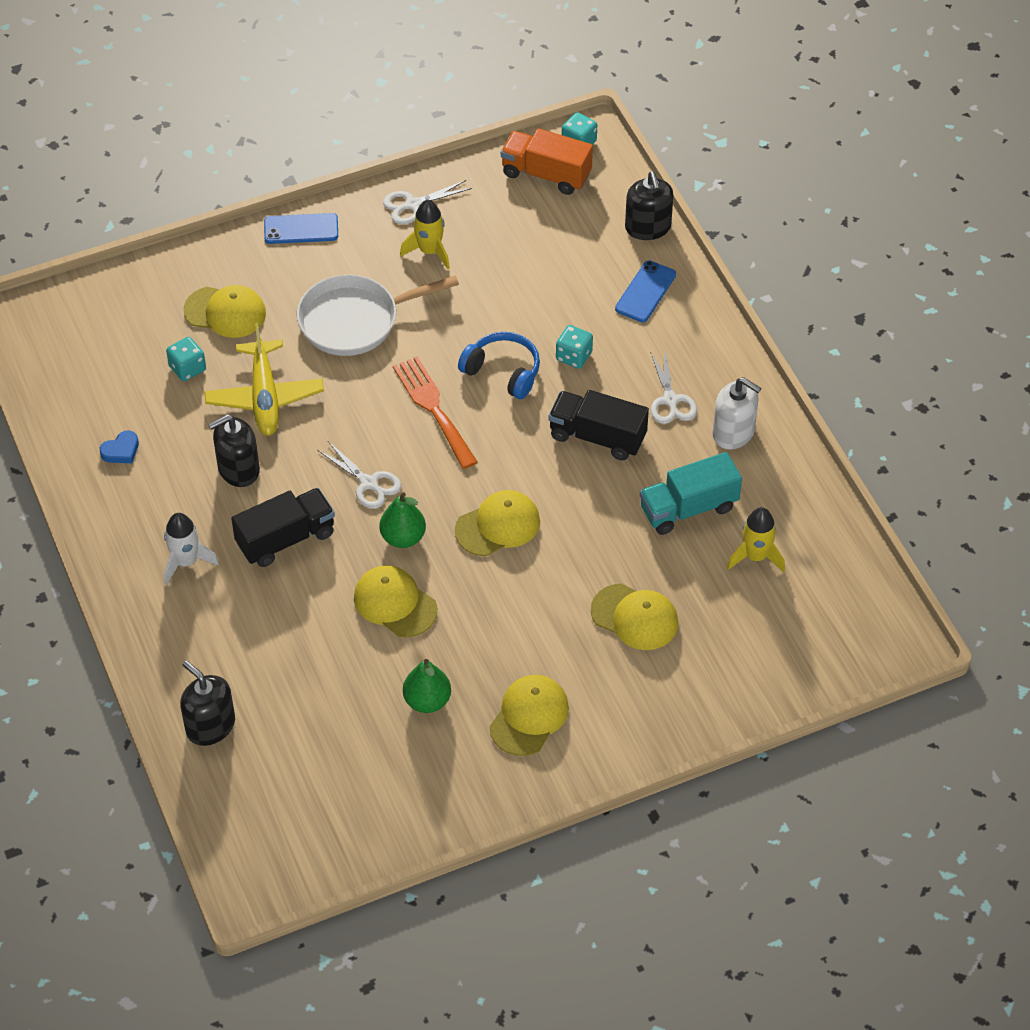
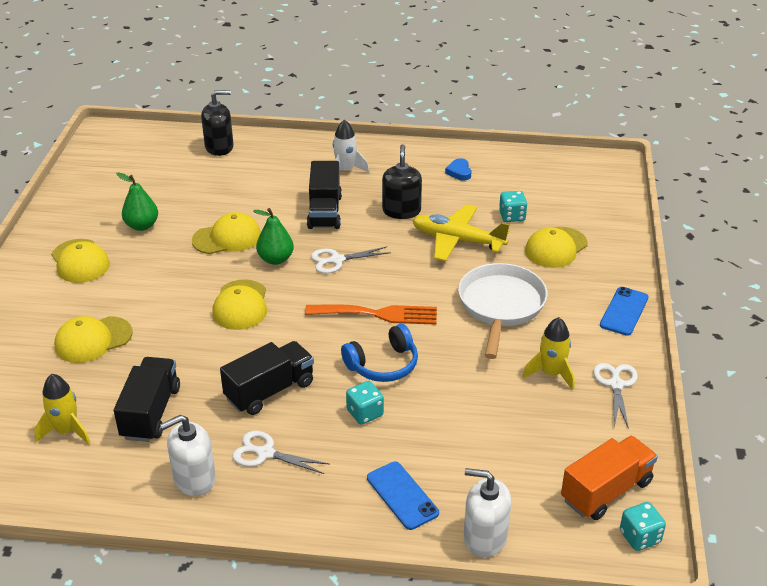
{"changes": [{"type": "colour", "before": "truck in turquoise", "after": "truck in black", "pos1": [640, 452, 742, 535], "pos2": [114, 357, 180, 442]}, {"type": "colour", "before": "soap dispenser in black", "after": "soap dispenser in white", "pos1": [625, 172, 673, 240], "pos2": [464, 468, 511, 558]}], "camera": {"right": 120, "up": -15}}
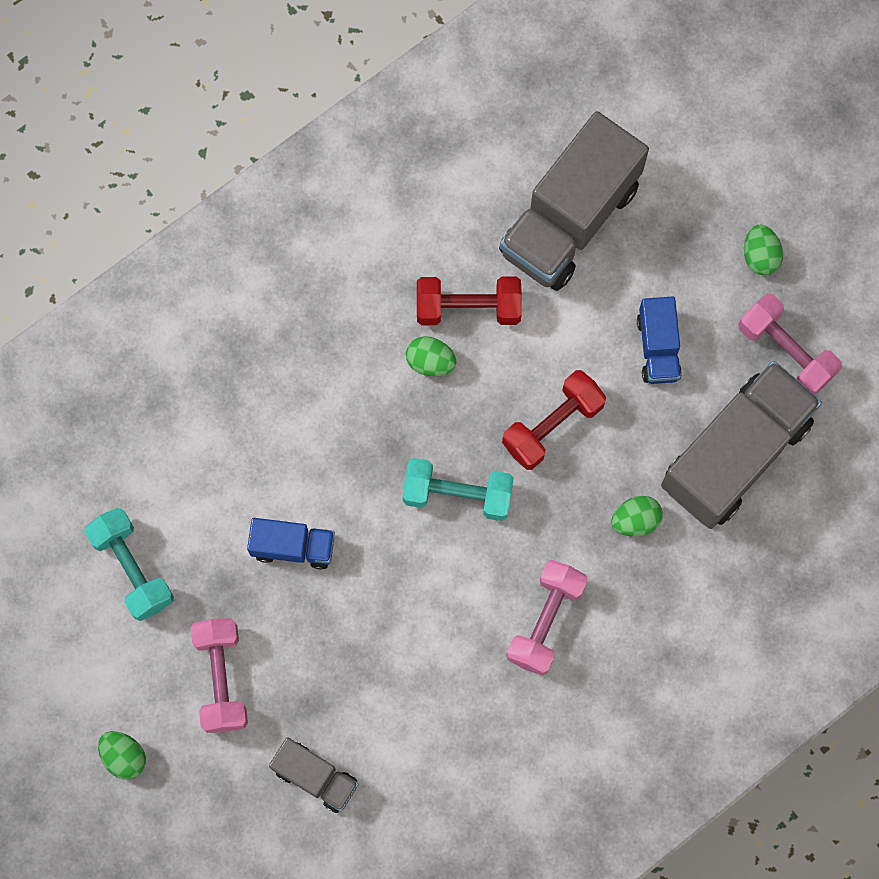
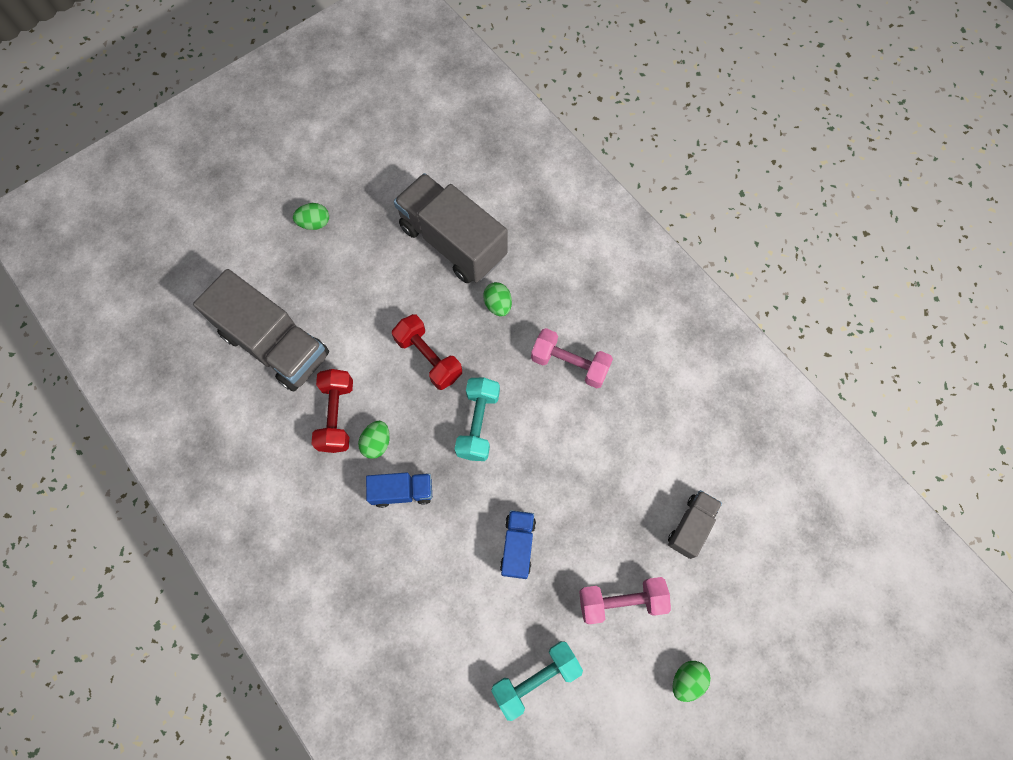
{"changes": [{"type": "relocated", "before": "truck in blue", "pos1": [637, 296, 682, 384], "pos2": [366, 472, 432, 508]}, {"type": "missing", "before": "dumbbell in pink", "pos1": [738, 294, 842, 395]}], "camera": {"right": -90, "up": -5}}
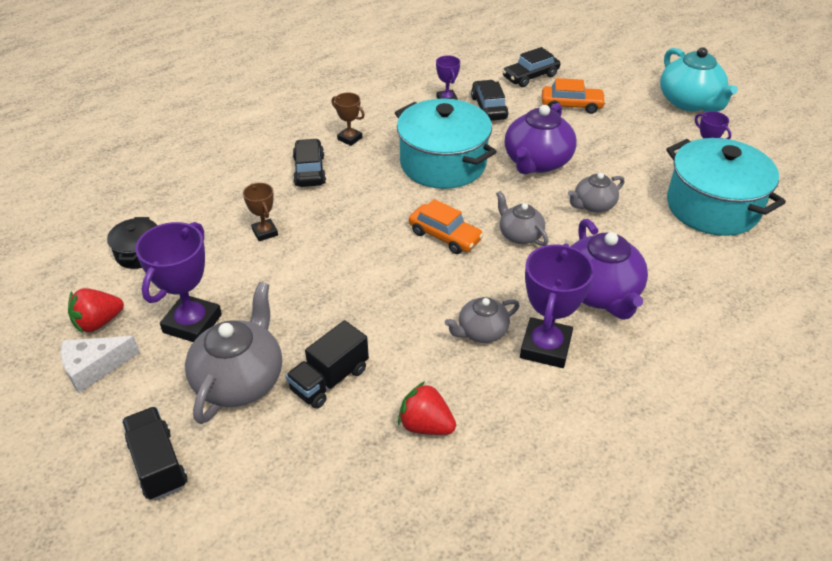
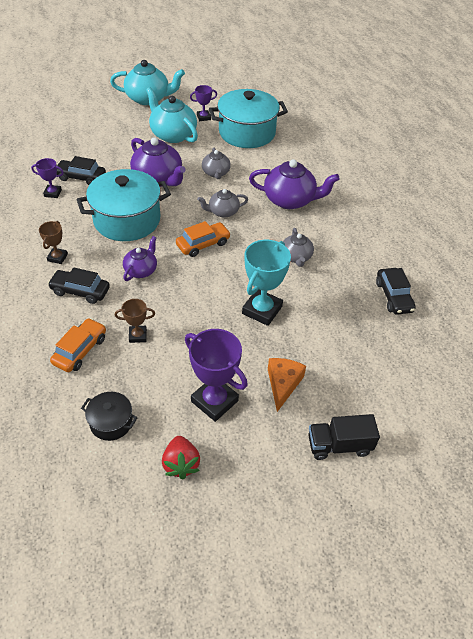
{"changes": [{"type": "spun", "before": "trophy in brown", "pos1": [332, 93, 365, 146], "pos2": [39, 221, 68, 264], "turn": -45}, {"type": "relocated", "before": "car in orange", "pos1": [542, 78, 606, 114], "pos2": [50, 318, 106, 372]}, {"type": "appeared", "after": "teapot in purple", "pos2": [123, 236, 157, 281]}, {"type": "appeared", "after": "teapot in turquoise", "pos2": [146, 87, 198, 143]}, {"type": "appeared", "after": "trophy in turquoise", "pos2": [242, 240, 291, 326]}, {"type": "exchanged", "before": "teapot in grey", "after": "cheese in orange", "pos1": [185, 282, 282, 424], "pos2": [268, 358, 306, 412]}, {"type": "relocated", "before": "car in black", "pos1": [502, 47, 560, 87], "pos2": [376, 268, 416, 315]}, {"type": "missing", "before": "cheese in white", "pos1": [61, 336, 140, 393]}, {"type": "missing", "before": "truck in black", "pos1": [286, 320, 369, 409]}, {"type": "missing", "before": "strawberry in red", "pos1": [398, 381, 456, 435]}, {"type": "missing", "before": "trophy in purple", "pos1": [520, 243, 594, 368]}], "camera": {"right": -70, "up": 5}}
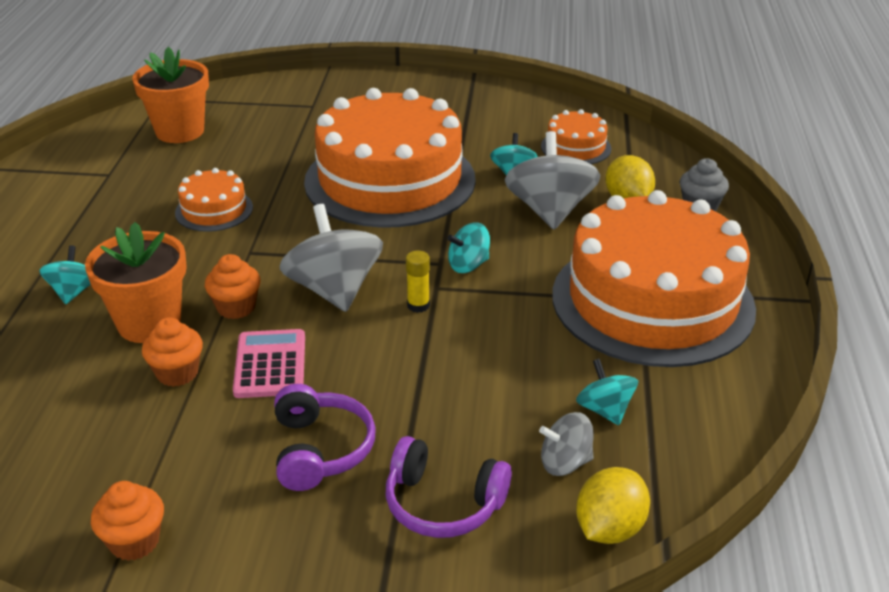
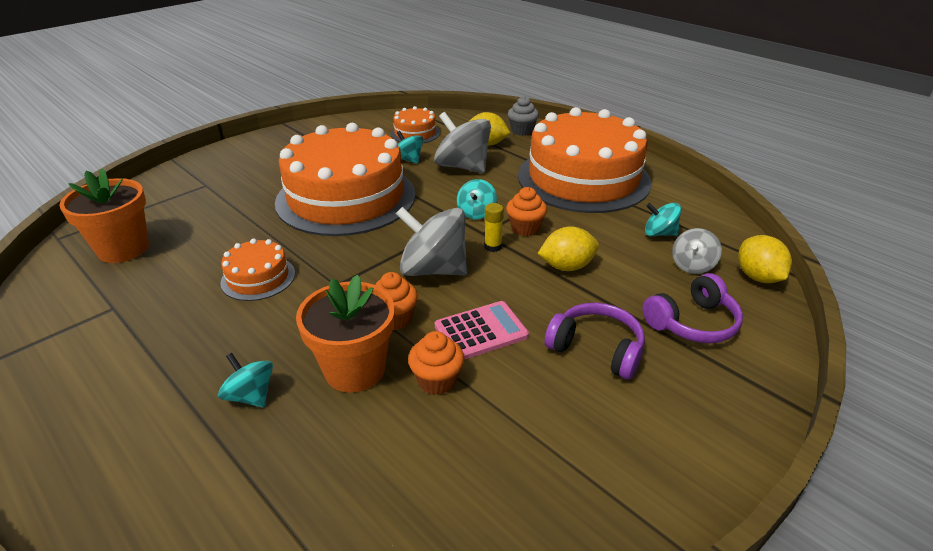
{"changes": [{"type": "spun", "before": "calculator in pink", "pos1": [233, 329, 305, 398], "pos2": [435, 301, 529, 360], "turn": 120}, {"type": "relocated", "before": "cupcake in orange", "pos1": [91, 481, 164, 561], "pos2": [506, 187, 547, 236]}, {"type": "appeared", "after": "lemon in yellow", "pos2": [538, 226, 599, 271]}], "camera": {"right": -50, "up": 0}}
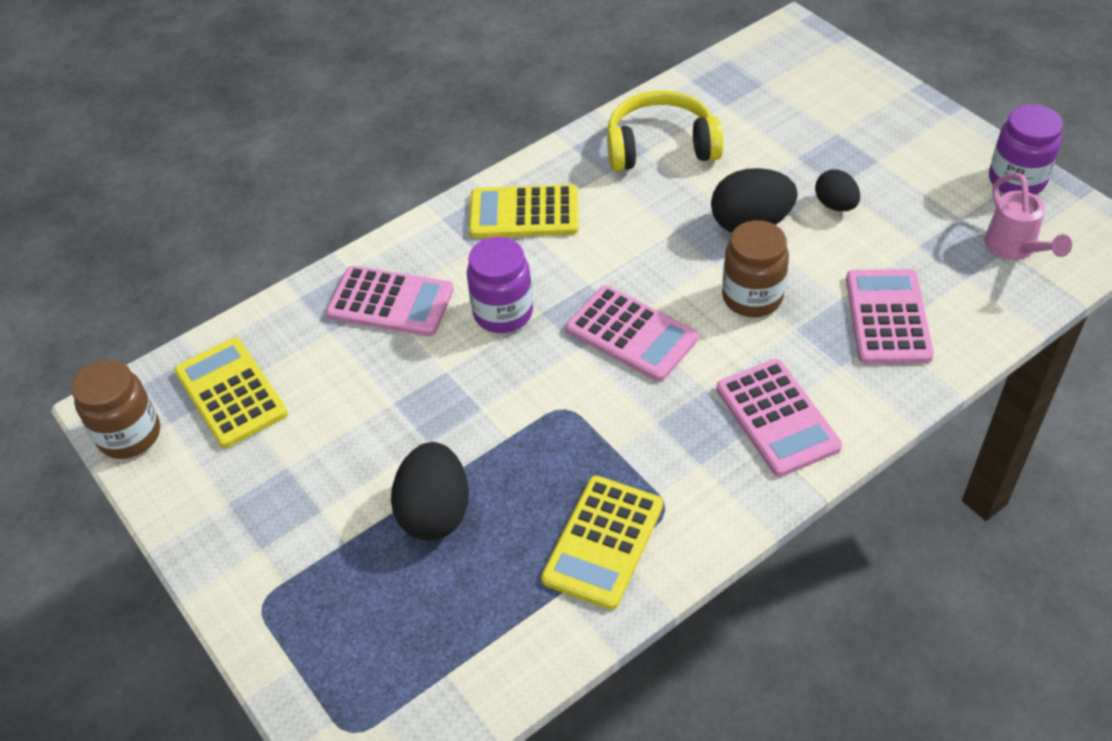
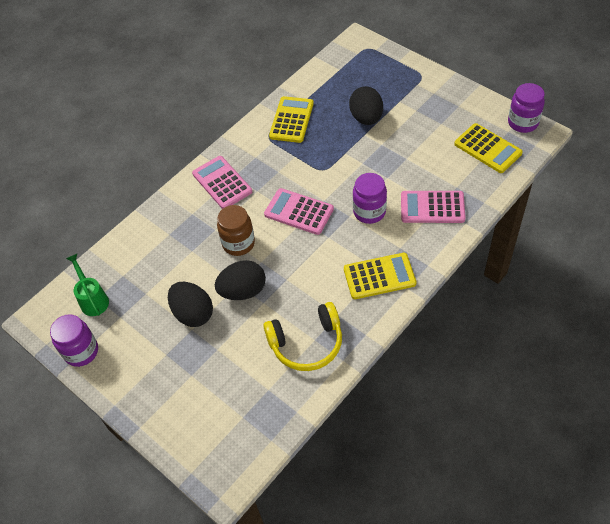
{"changes": [{"type": "colour", "before": "watering can in pink", "after": "watering can in green", "pos1": [984, 173, 1072, 260], "pos2": [66, 254, 109, 316]}, {"type": "size", "before": "egg in black", "pos1": [815, 170, 860, 211], "pos2": [168, 282, 213, 327], "scale": 1.66}, {"type": "colour", "before": "jar in brown", "after": "jar in purple", "pos1": [71, 359, 160, 459], "pos2": [508, 83, 545, 133]}, {"type": "missing", "before": "calculator in pink", "pos1": [846, 269, 934, 364]}], "camera": {"right": 170, "up": 5}}
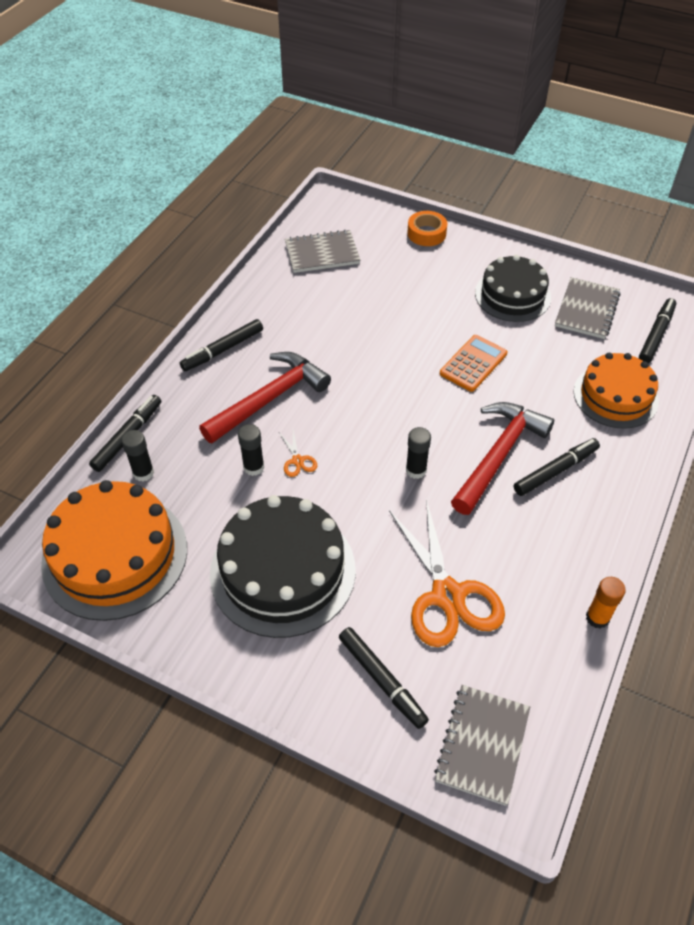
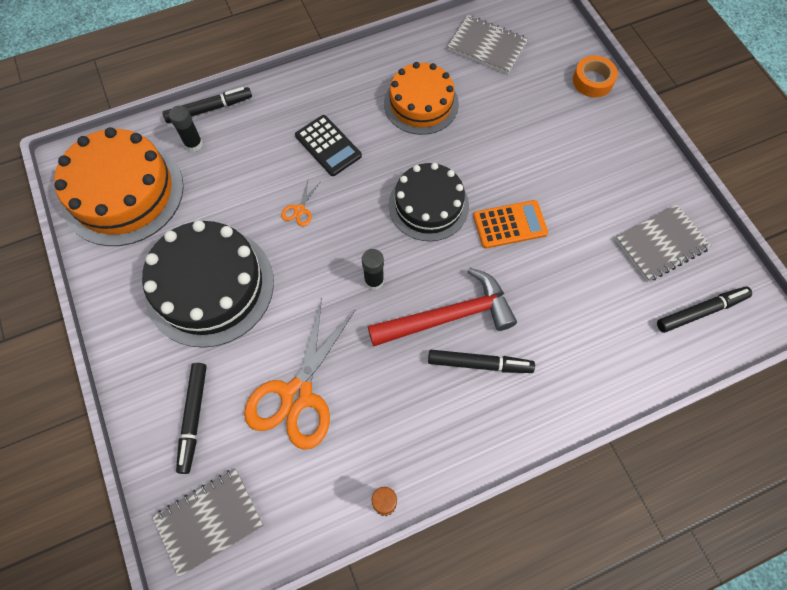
{"changes": [{"type": "exchanged", "before": "hammer in red", "after": "calculator in black", "pos1": [199, 352, 331, 443], "pos2": [295, 115, 362, 176]}, {"type": "relocated", "before": "cake in orange", "pos1": [574, 353, 659, 429], "pos2": [384, 62, 459, 135]}, {"type": "relocated", "before": "cake in black", "pos1": [475, 255, 551, 322], "pos2": [389, 163, 469, 241]}, {"type": "missing", "before": "marker in black", "pos1": [180, 319, 263, 371]}, {"type": "missing", "before": "glue stick in black", "pos1": [238, 424, 264, 476]}], "camera": {"right": 40, "up": 15}}
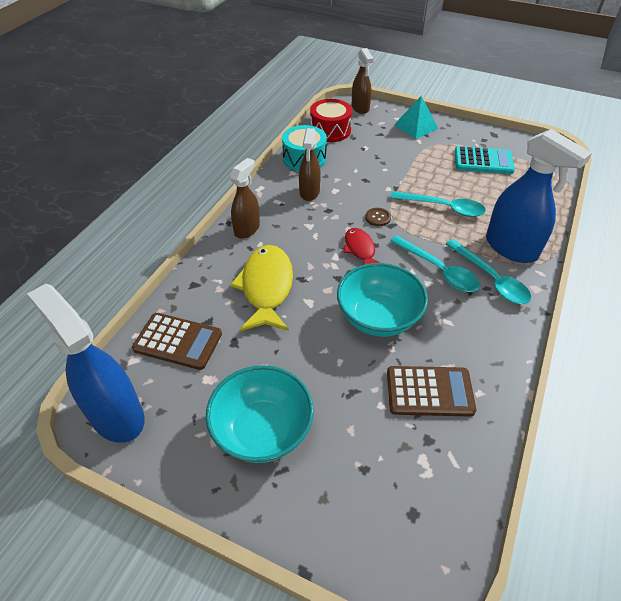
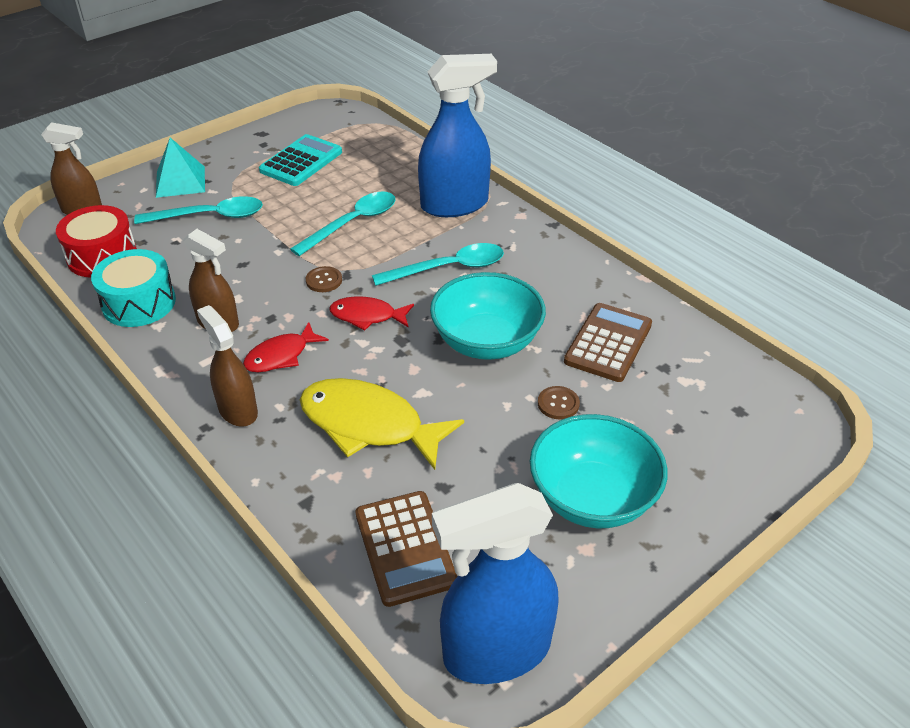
{"changes": [{"type": "relocated", "before": "spoon in turquoise", "pos1": [446, 239, 531, 304], "pos2": [134, 196, 263, 224]}, {"type": "appeared", "after": "fish in red", "pos2": [243, 322, 329, 372]}, {"type": "spun", "before": "calculator in brown", "pos1": [132, 313, 222, 370], "pos2": [355, 491, 458, 607], "turn": 120}, {"type": "appeared", "after": "button in brown", "pos2": [538, 386, 580, 420]}], "camera": {"right": -65, "up": -5}}
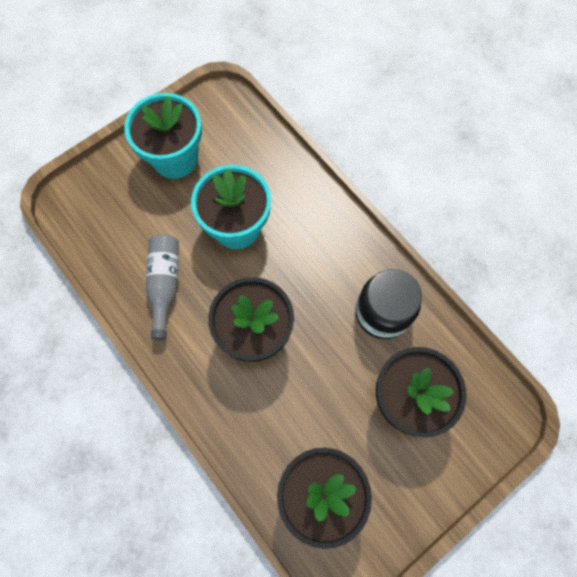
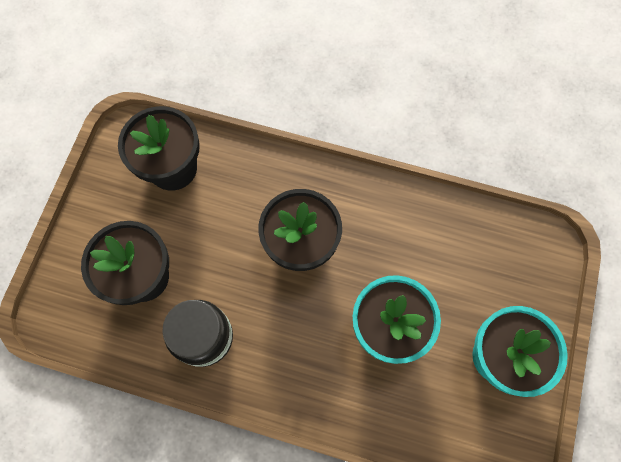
{"changes": [{"type": "missing", "before": "bottle in grey", "pos1": [146, 234, 179, 340]}], "camera": {"right": 145, "up": 0}}
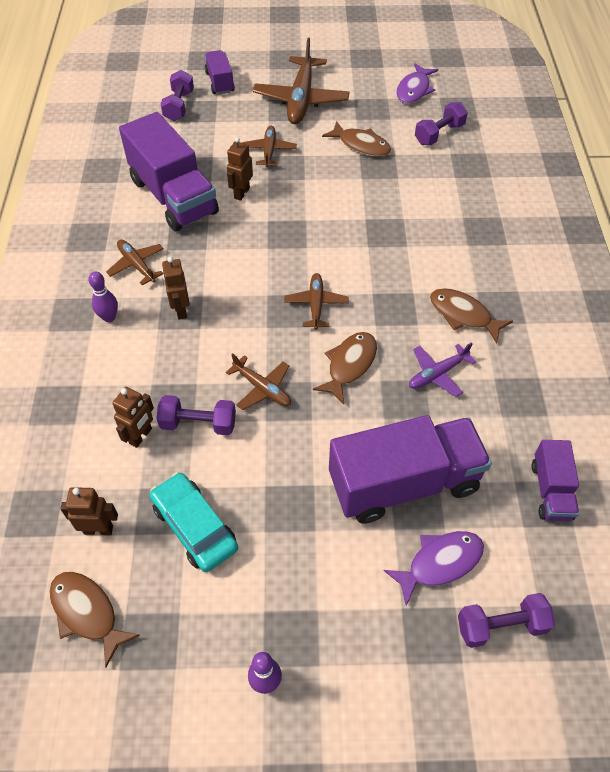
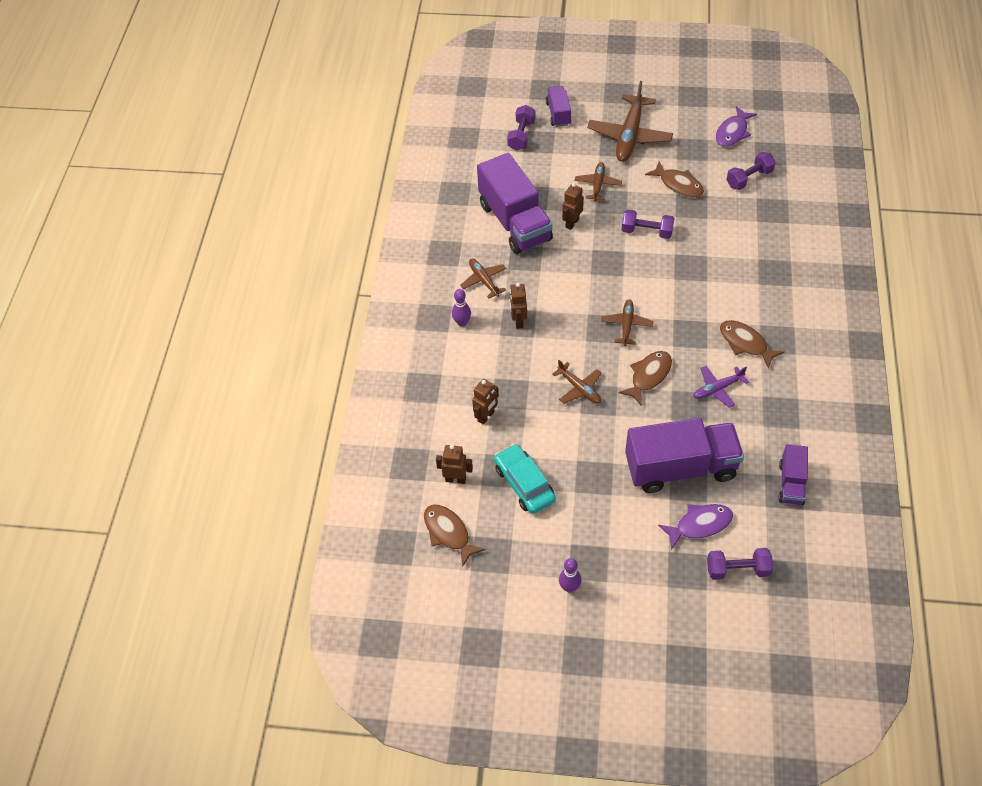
{"changes": [{"type": "relocated", "before": "dumbbell in purple", "pos1": [156, 395, 236, 435], "pos2": [622, 209, 675, 239]}], "camera": {"right": 10, "up": 0}}
